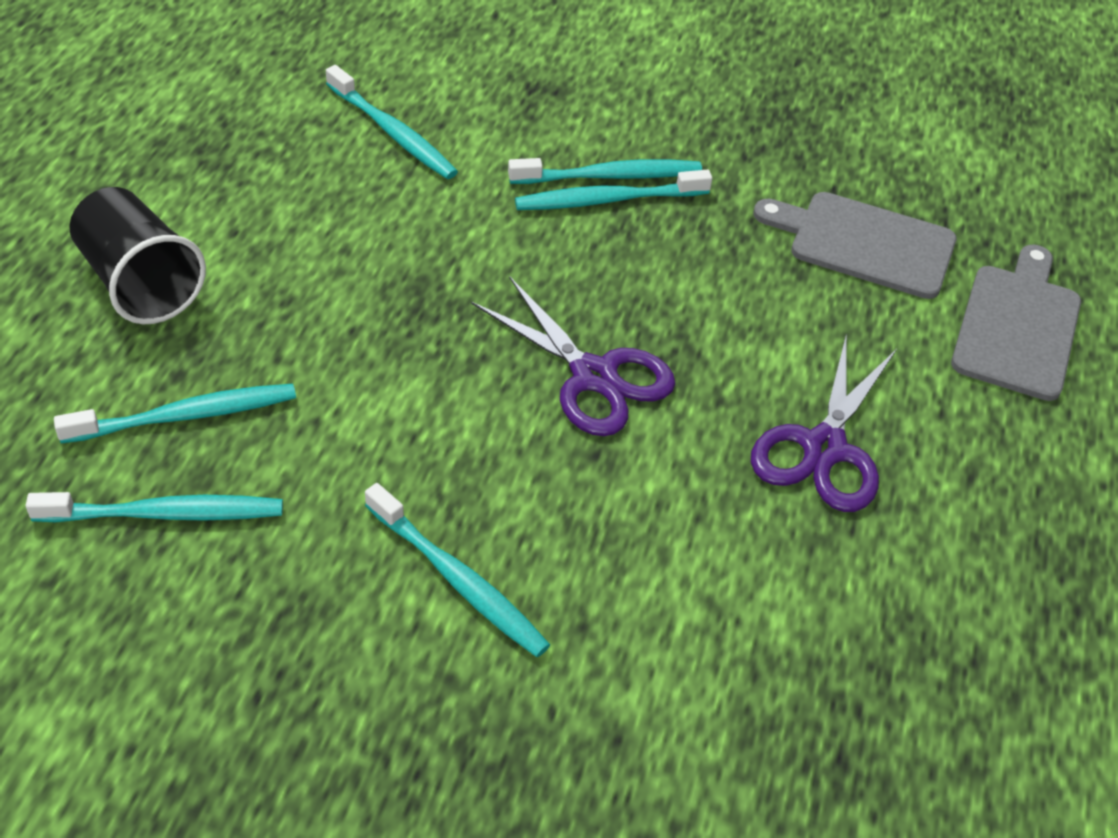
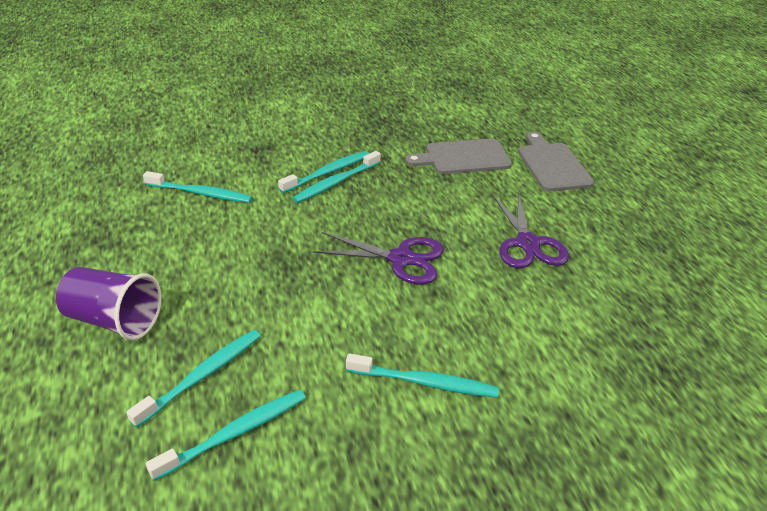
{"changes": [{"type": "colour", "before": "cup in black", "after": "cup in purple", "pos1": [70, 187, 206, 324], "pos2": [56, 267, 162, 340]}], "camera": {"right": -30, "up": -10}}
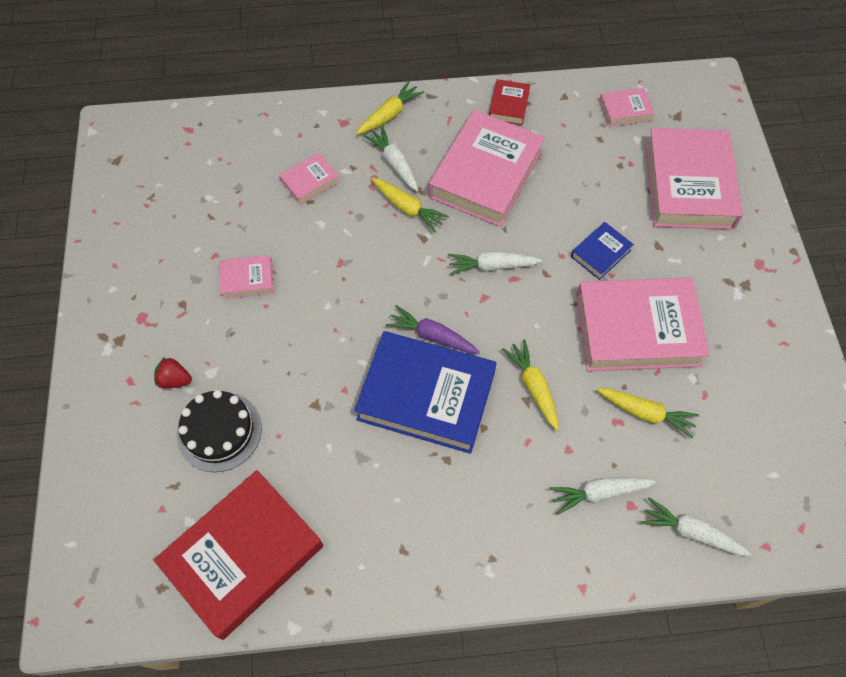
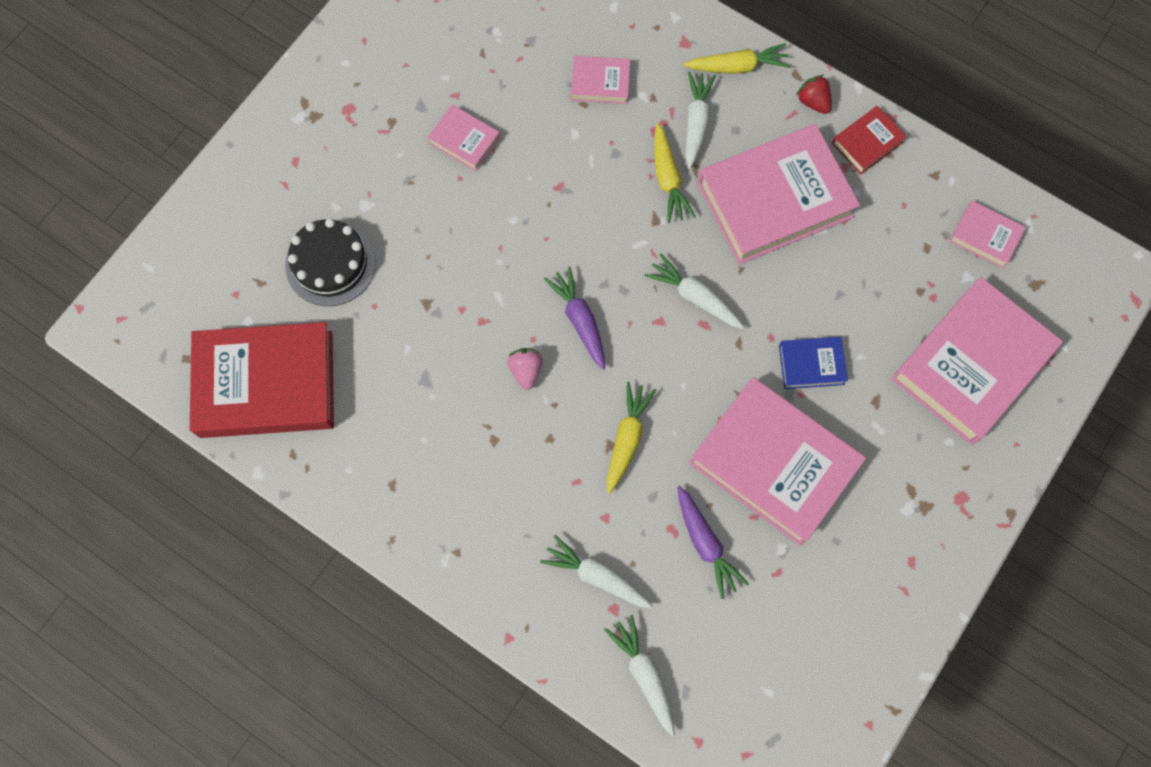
{"changes": [{"type": "exchanged", "before": "book in blue", "after": "strawberry in pink", "pos1": [354, 331, 497, 454], "pos2": [507, 348, 543, 390]}, {"type": "colour", "before": "carrot in yellow", "after": "carrot in purple", "pos1": [597, 388, 699, 438], "pos2": [677, 486, 749, 599]}, {"type": "relocated", "before": "strawberry in red", "pos1": [154, 357, 192, 389], "pos2": [796, 75, 832, 114]}], "camera": {"right": 40, "up": 10}}
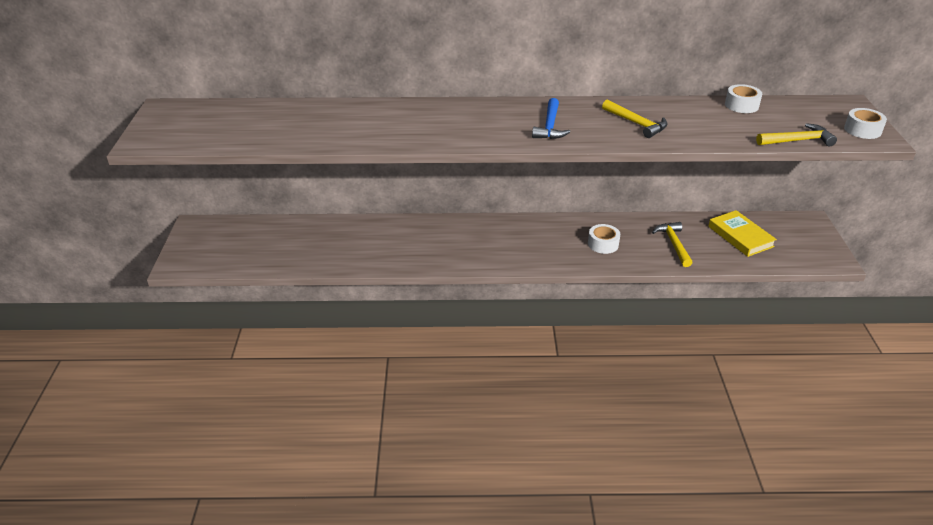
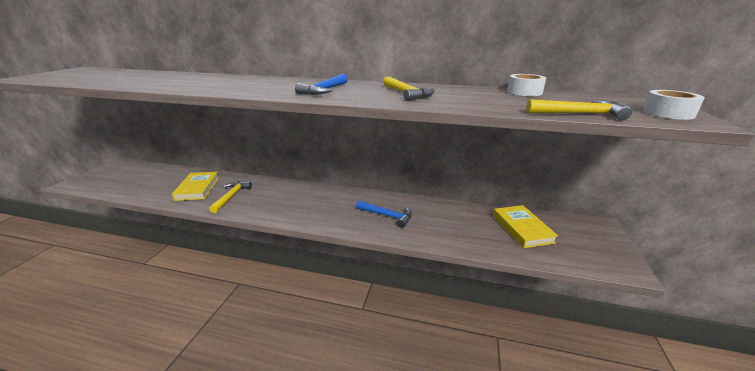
{"changes": [{"type": "appeared", "after": "book in yellow", "pos2": [172, 172, 219, 201]}, {"type": "relocated", "before": "hammer in yellow", "pos1": [652, 222, 693, 267], "pos2": [209, 181, 252, 213]}, {"type": "exchanged", "before": "tape in white", "after": "hammer in blue", "pos1": [588, 224, 620, 254], "pos2": [356, 201, 412, 228]}], "camera": {"right": 15, "up": -10}}
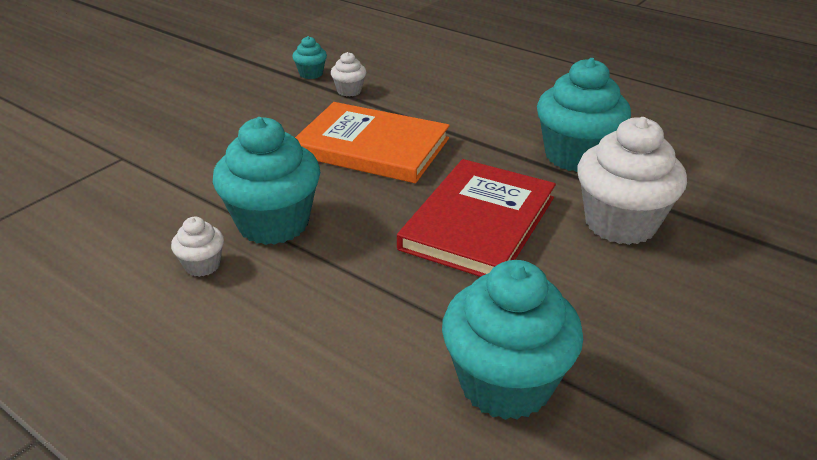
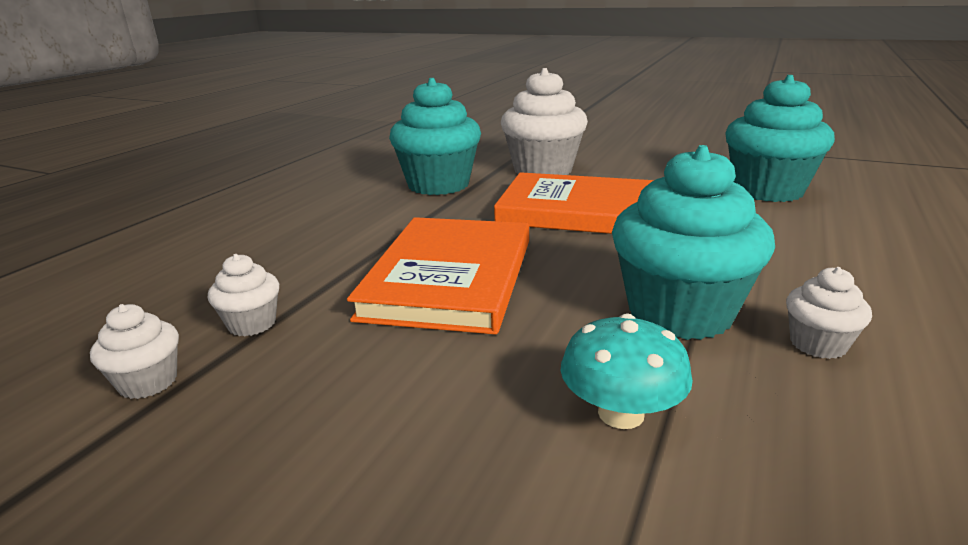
{"changes": [{"type": "colour", "before": "cupcake in turquoise", "after": "cupcake in white", "pos1": [292, 36, 327, 79], "pos2": [90, 304, 179, 399]}, {"type": "colour", "before": "book in red", "after": "book in orange", "pos1": [397, 159, 556, 277], "pos2": [494, 172, 654, 234]}, {"type": "appeared", "after": "mushroom in turquoise", "pos2": [561, 313, 693, 429]}], "camera": {"right": -100, "up": -10}}
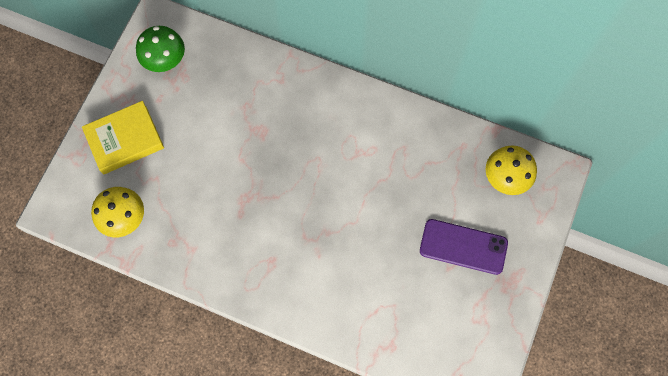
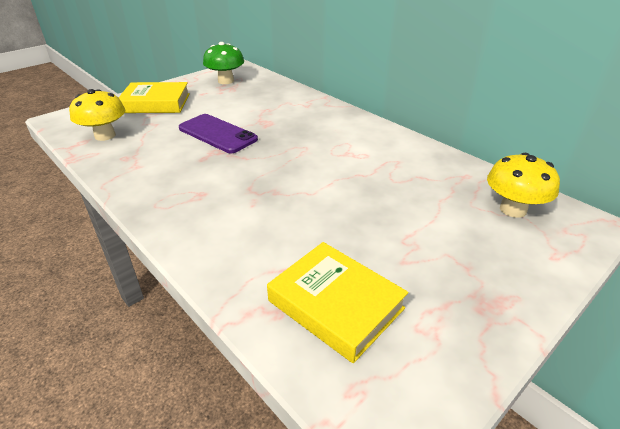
{"changes": [{"type": "relocated", "before": "phone in purple", "pos1": [420, 219, 508, 275], "pos2": [179, 114, 258, 153]}, {"type": "appeared", "after": "book in yellow", "pos2": [267, 242, 408, 363]}], "camera": {"right": 25, "up": -35}}
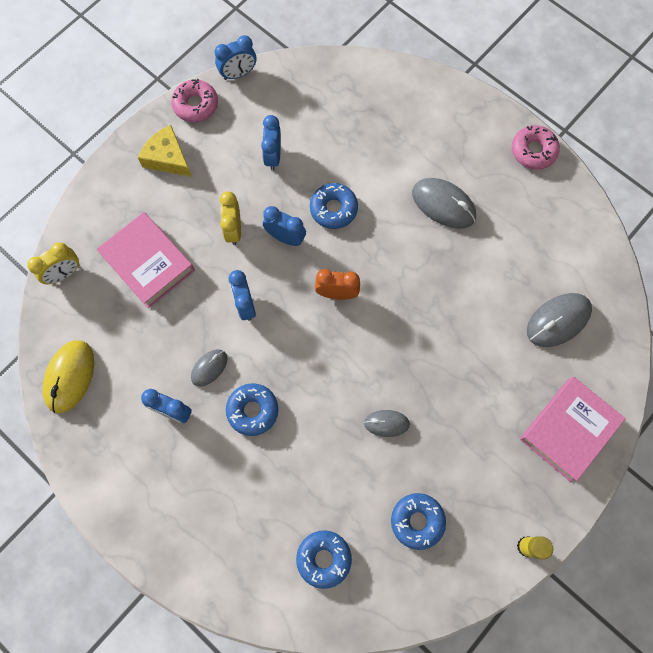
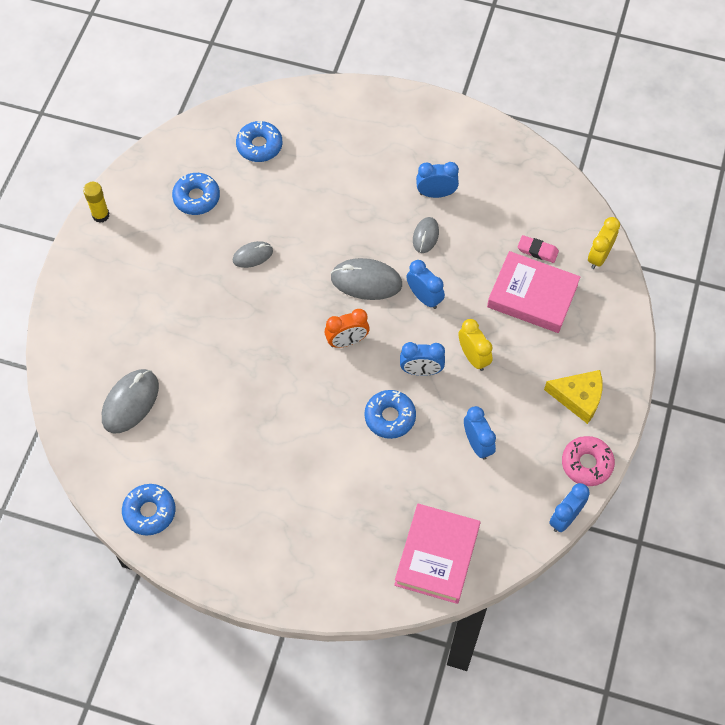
{"changes": [{"type": "relocated", "before": "donut in blue", "pos1": [226, 383, 278, 436], "pos2": [122, 484, 176, 536]}, {"type": "relocated", "before": "mouse in grey", "pos1": [412, 178, 476, 229], "pos2": [330, 258, 402, 300]}, {"type": "relocated", "before": "book in pink", "pos1": [520, 377, 626, 482], "pos2": [394, 503, 480, 604]}, {"type": "appeared", "after": "eraser in pink", "pos2": [518, 235, 559, 263]}, {"type": "missing", "before": "mouse in yellow", "pos1": [43, 340, 94, 413]}, {"type": "missing", "before": "donut in pink", "pos1": [512, 125, 560, 170]}], "camera": {"right": 155, "up": -10}}
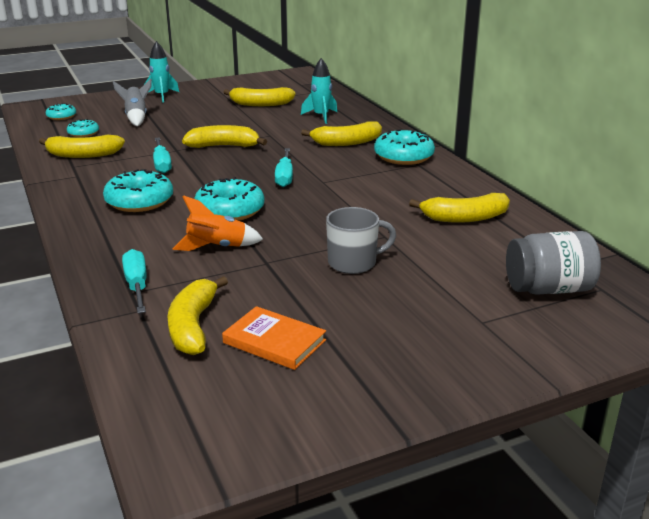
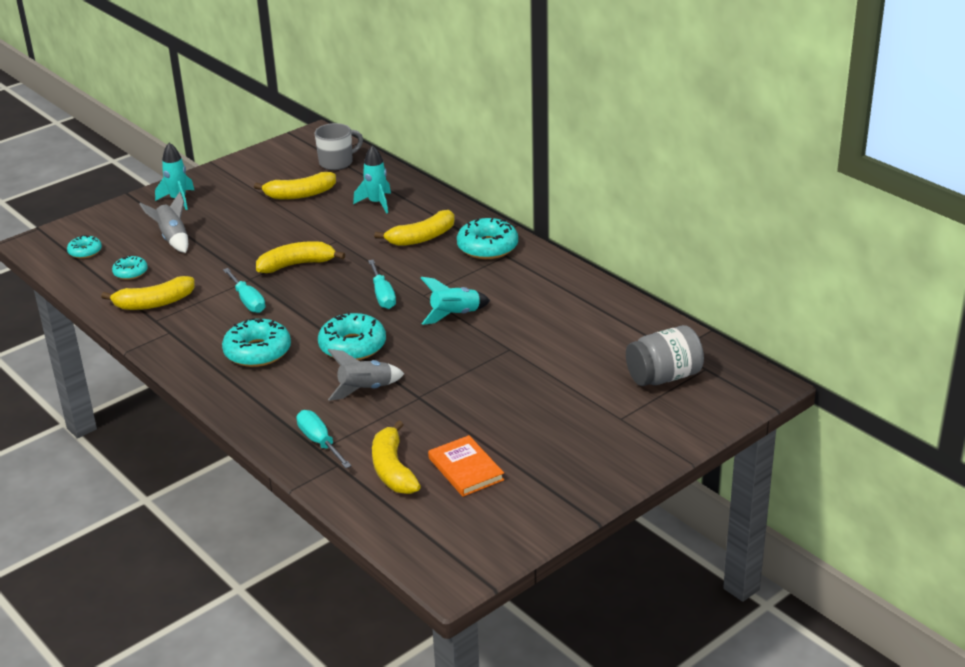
{"changes": [{"type": "relocated", "before": "mug in grey", "pos1": [326, 207, 396, 274], "pos2": [315, 123, 363, 170]}, {"type": "colour", "before": "rocket in orange", "after": "rocket in grey", "pos1": [173, 195, 263, 251], "pos2": [328, 349, 404, 401]}, {"type": "appeared", "after": "rocket in turquoise", "pos2": [421, 277, 490, 325]}, {"type": "spun", "before": "book in orange", "pos1": [222, 306, 326, 370], "pos2": [428, 435, 504, 497], "turn": 45}, {"type": "missing", "before": "banana in yellow", "pos1": [409, 193, 510, 223]}], "camera": {"right": -15, "up": 5}}
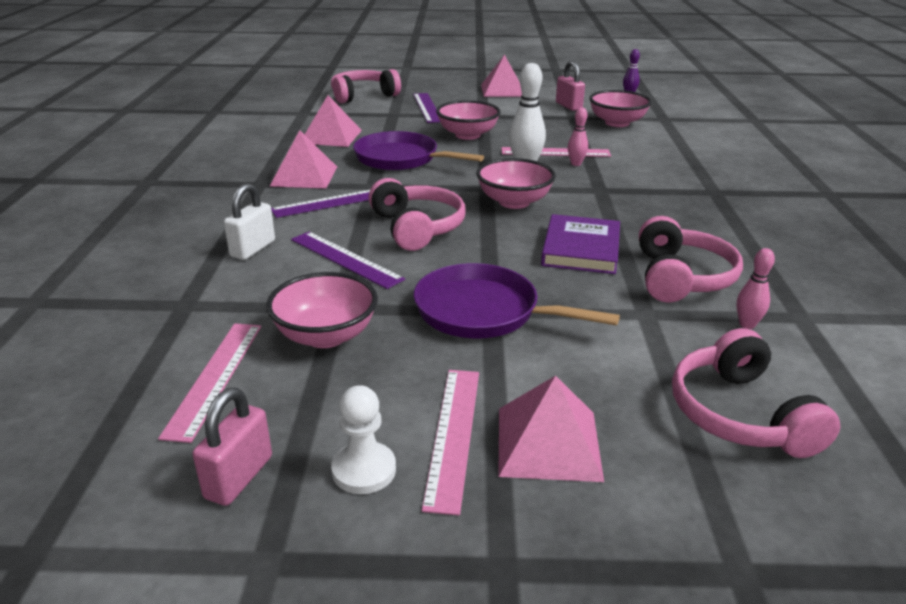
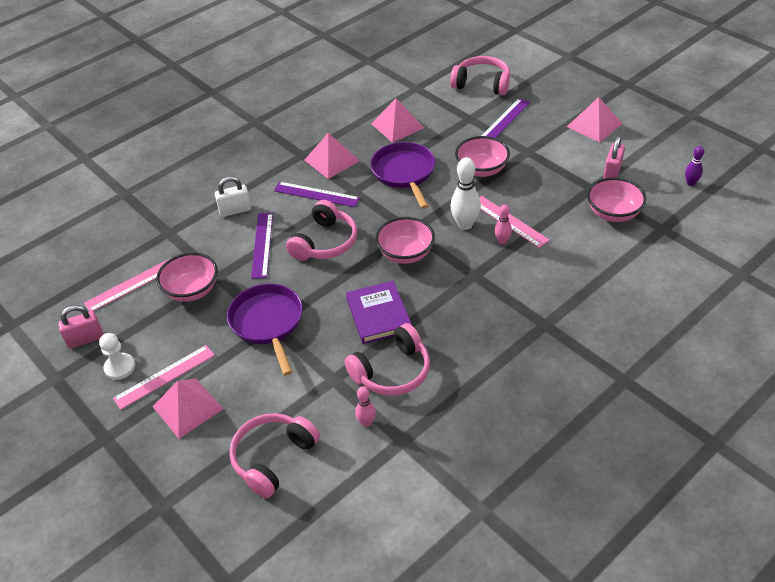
{"changes": [{"type": "spun", "before": "book in purple", "pos1": [541, 214, 620, 274], "pos2": [346, 281, 412, 344], "turn": -75}], "camera": {"right": 50, "up": 15}}
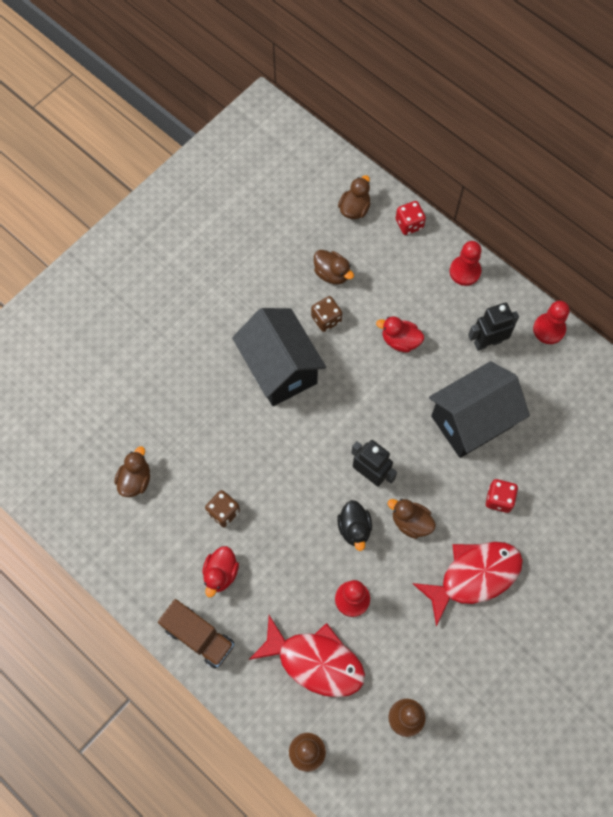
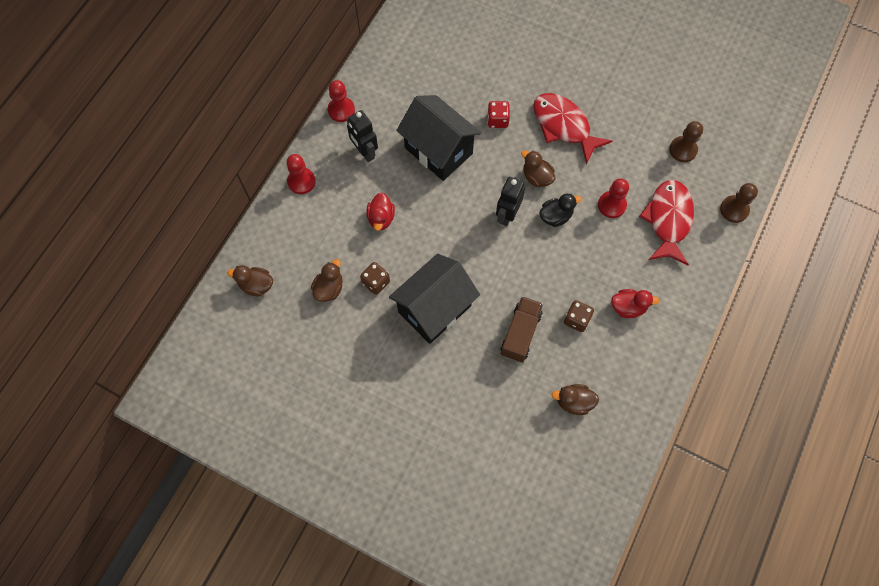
{"changes": [{"type": "relocated", "before": "truck in brown", "pos1": [158, 599, 234, 669], "pos2": [500, 296, 543, 363]}, {"type": "spun", "before": "duck in brown", "pos1": [388, 499, 436, 539], "pos2": [521, 150, 556, 187], "turn": 120}, {"type": "missing", "before": "dice in red", "pos1": [396, 201, 426, 235]}], "camera": {"right": -105, "up": 0}}
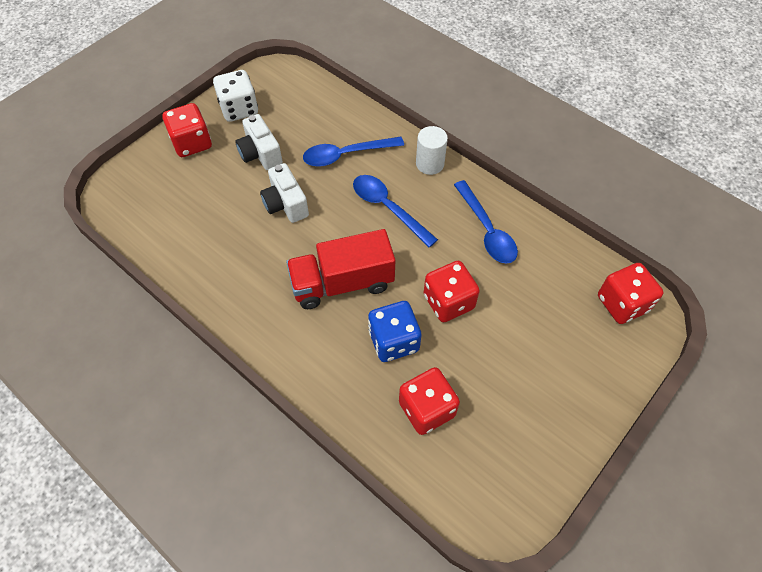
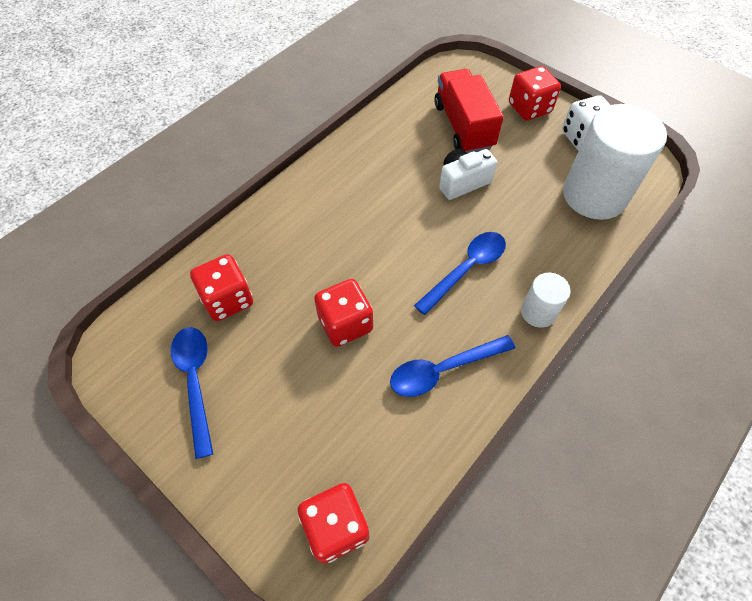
{"changes": [{"type": "relocated", "before": "spoon in blue", "pos1": [303, 137, 404, 167], "pos2": [171, 327, 213, 459]}, {"type": "relocated", "before": "truck in red", "pos1": [286, 229, 395, 309], "pos2": [435, 69, 504, 154]}, {"type": "appeared", "after": "cylinder in white", "pos2": [563, 104, 667, 220]}, {"type": "missing", "before": "camera in white", "pos1": [235, 114, 283, 170]}, {"type": "missing", "before": "dice in blue", "pos1": [368, 301, 421, 362]}], "camera": {"right": 90, "up": 0}}
